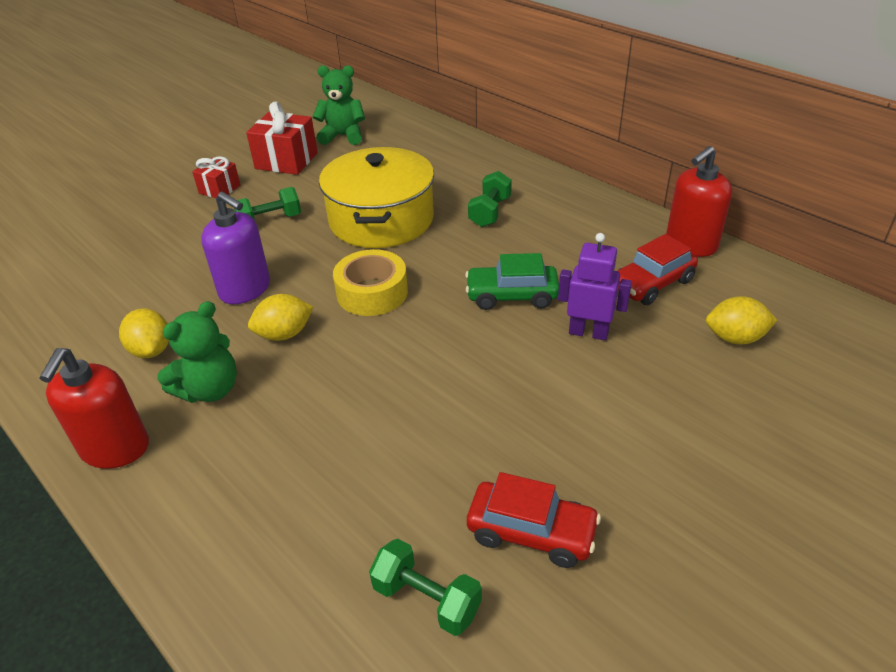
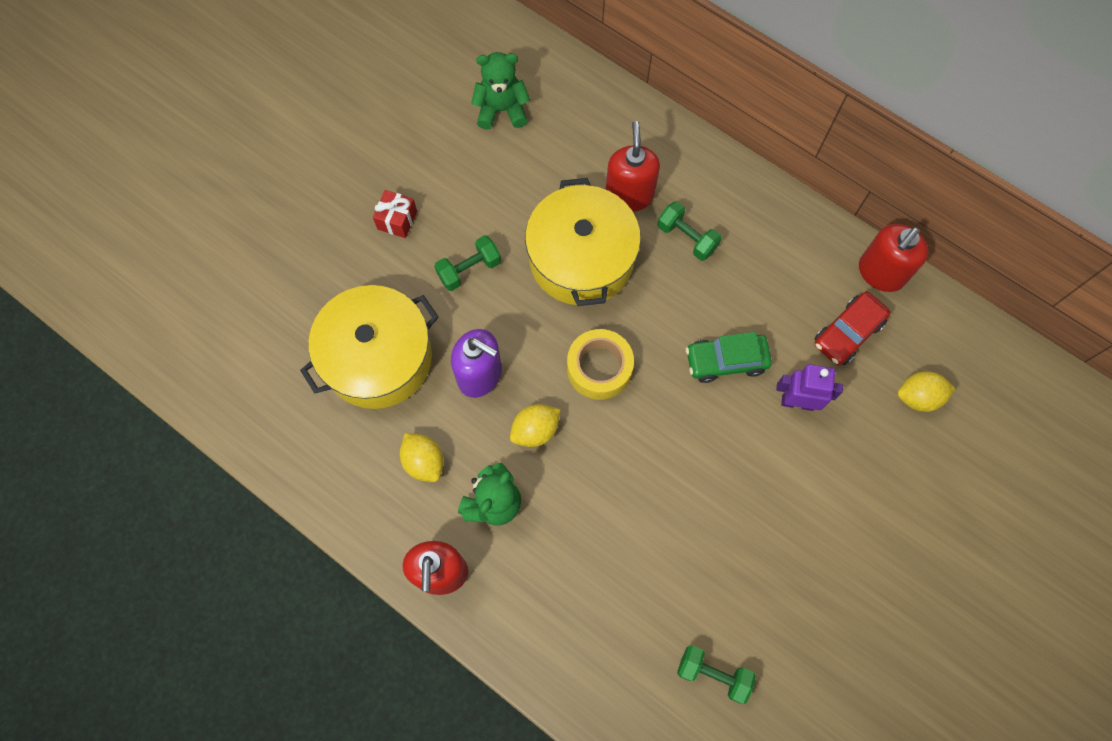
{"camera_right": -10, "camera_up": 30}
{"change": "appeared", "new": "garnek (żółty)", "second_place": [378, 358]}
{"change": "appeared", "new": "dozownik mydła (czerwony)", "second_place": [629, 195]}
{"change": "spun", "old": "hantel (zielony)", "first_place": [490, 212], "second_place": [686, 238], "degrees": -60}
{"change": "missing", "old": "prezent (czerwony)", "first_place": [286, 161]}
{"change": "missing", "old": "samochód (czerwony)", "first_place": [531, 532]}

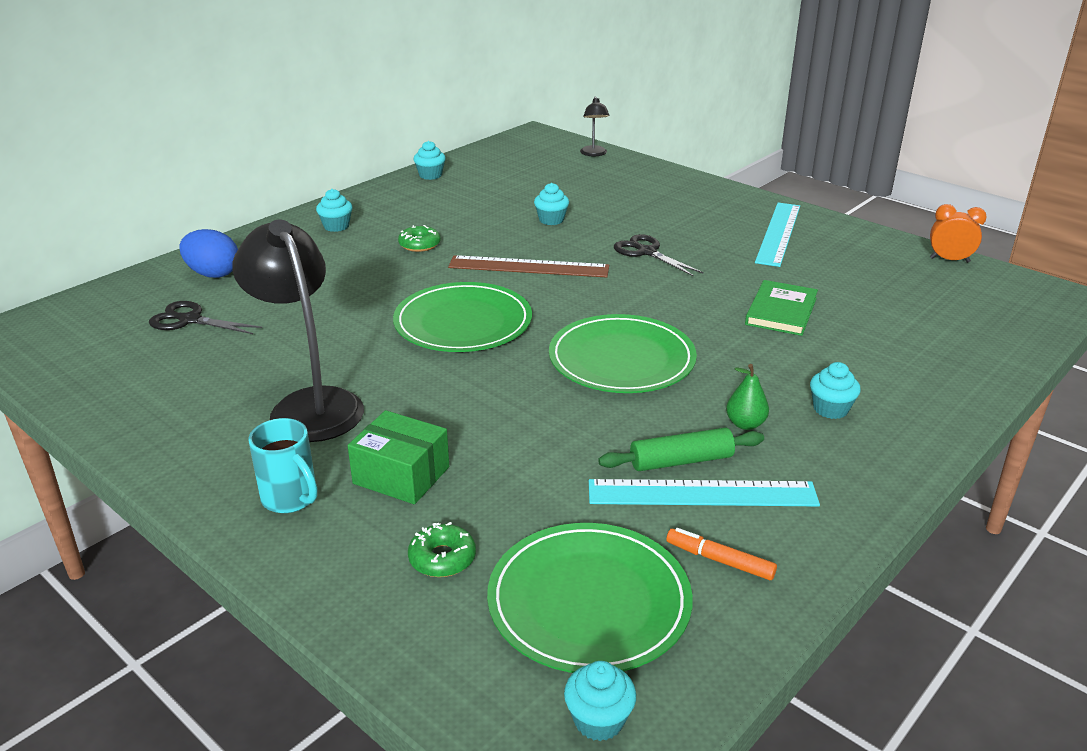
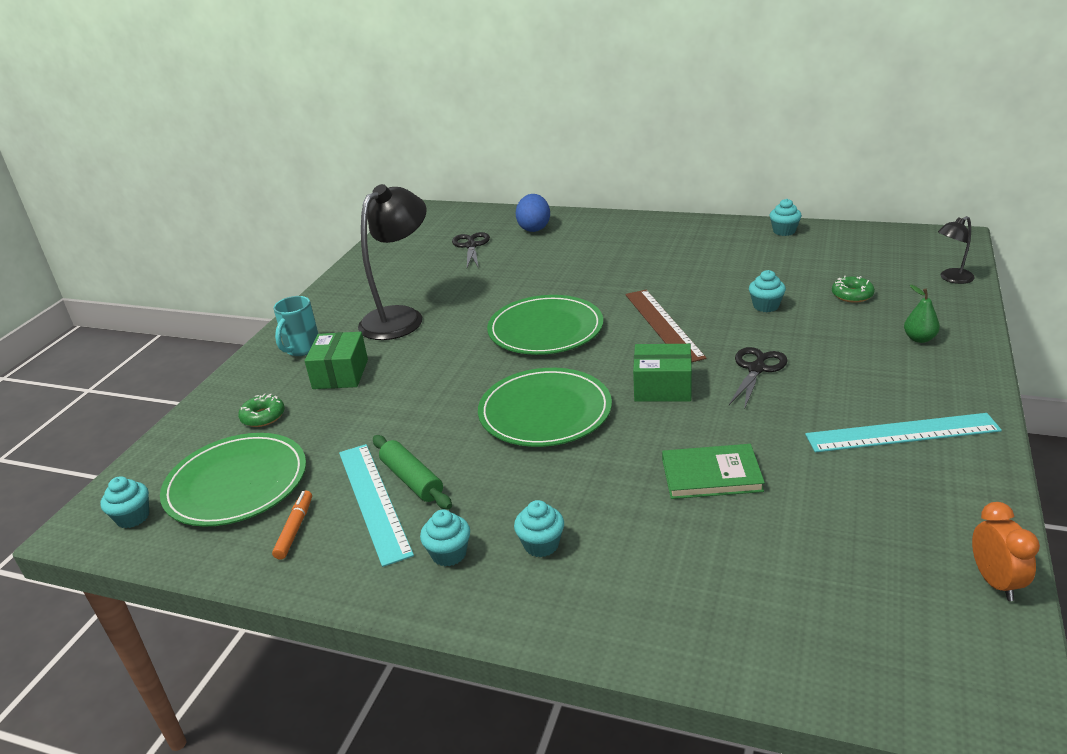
{"camera_right": 70, "camera_up": 0}
{"change": "relocated", "old": "muffinka (turkusowy)", "first_place": [336, 226], "second_place": [449, 554]}
{"change": "appeared", "new": "pudełko (zielony)", "second_place": [662, 387]}
{"change": "relocated", "old": "donut (zielony)", "first_place": [419, 245], "second_place": [852, 295]}
{"change": "relocated", "old": "gruszka (zielony)", "first_place": [745, 424], "second_place": [919, 339]}

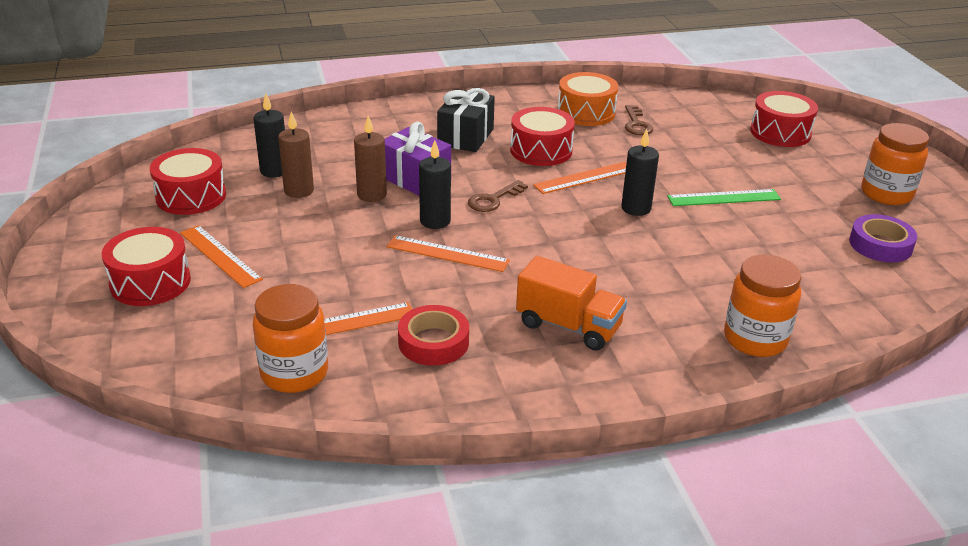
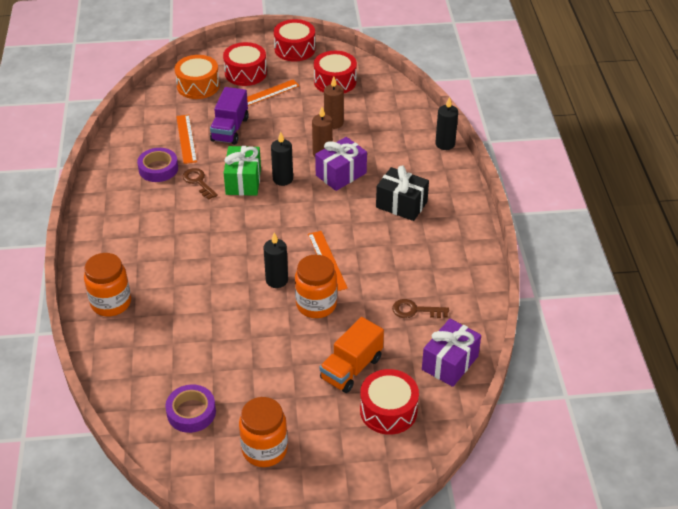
{"camera_right": 100, "camera_up": 10}
{"change": "colour", "old": "taśma klejąca (czerwony)", "new": "taśma klejąca (fioletowy)", "first_place": [433, 342], "second_place": [158, 169]}
{"change": "relocated", "old": "bęben (pomarańczowy)", "first_place": [586, 112], "second_place": [198, 86]}
{"change": "relocated", "old": "klucz (brązowy)", "first_place": [493, 200], "second_place": [198, 182]}
{"change": "appeared", "new": "ciężarówka (fioletowy)", "second_place": [230, 129]}
{"change": "exchanged", "old": "linijka (pomarańczowy)", "new": "prezent (zielony)", "first_place": [447, 253], "second_place": [243, 181]}
{"change": "relocated", "old": "bęben (czerwony)", "first_place": [541, 150], "second_place": [295, 49]}
{"change": "relocated", "old": "słoik (pomarańczowy)", "first_place": [294, 373], "second_place": [316, 305]}
{"change": "relocated", "old": "ciężarówka (pomarańczowy)", "first_place": [568, 326], "second_place": [351, 368]}
{"change": "appeared", "new": "prezent (fioletowy)", "second_place": [450, 363]}
{"change": "relocated", "old": "świeca (czarny)", "first_place": [274, 171], "second_place": [445, 144]}
{"change": "missing", "old": "linijka (zielony)", "first_place": [723, 198]}

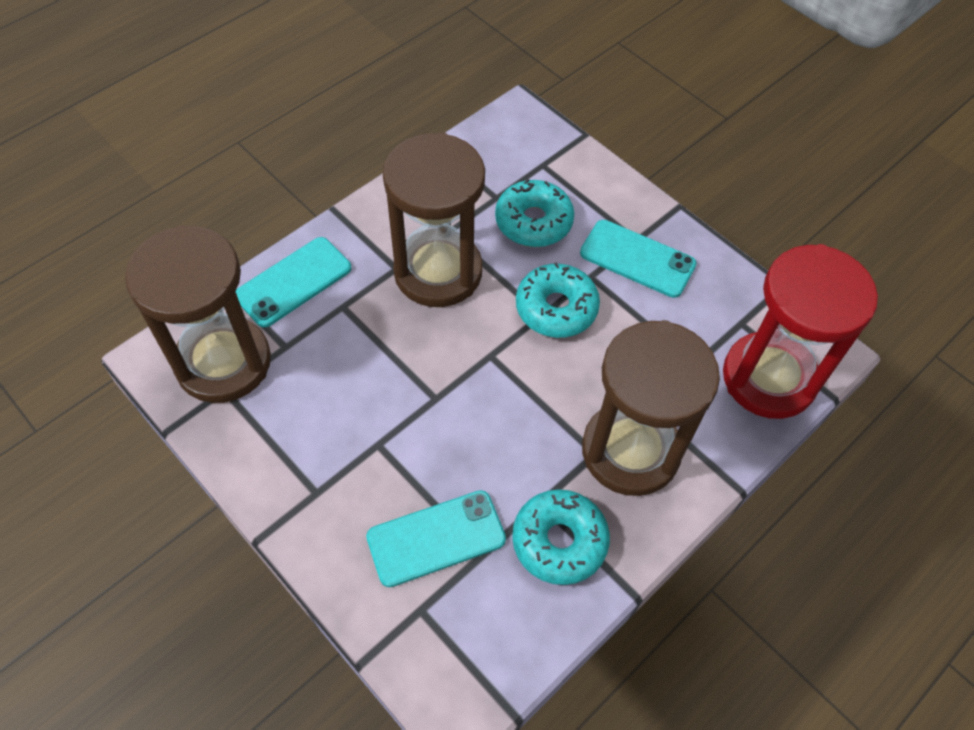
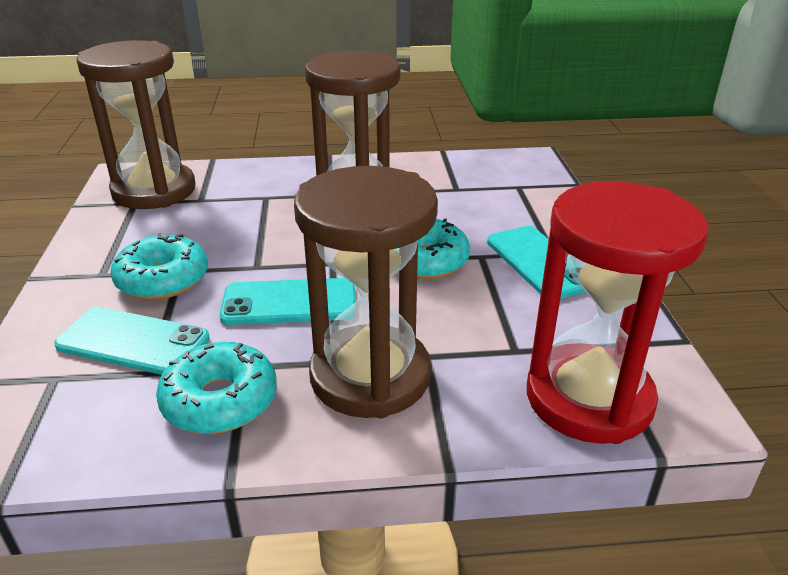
{"camera_right": 40, "camera_up": -25}
{"change": "relocated", "old": "donut (turkusowy)", "first_place": [533, 222], "second_place": [163, 279]}
{"change": "relocated", "old": "telefon (turkusowy)", "first_place": [293, 282], "second_place": [289, 303]}

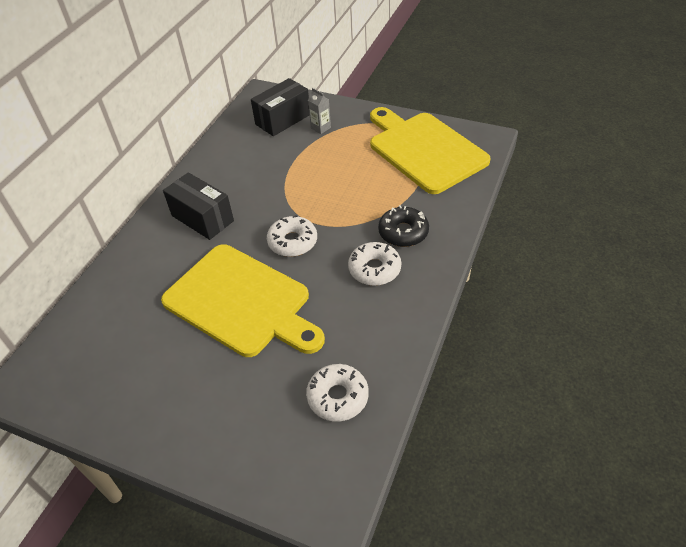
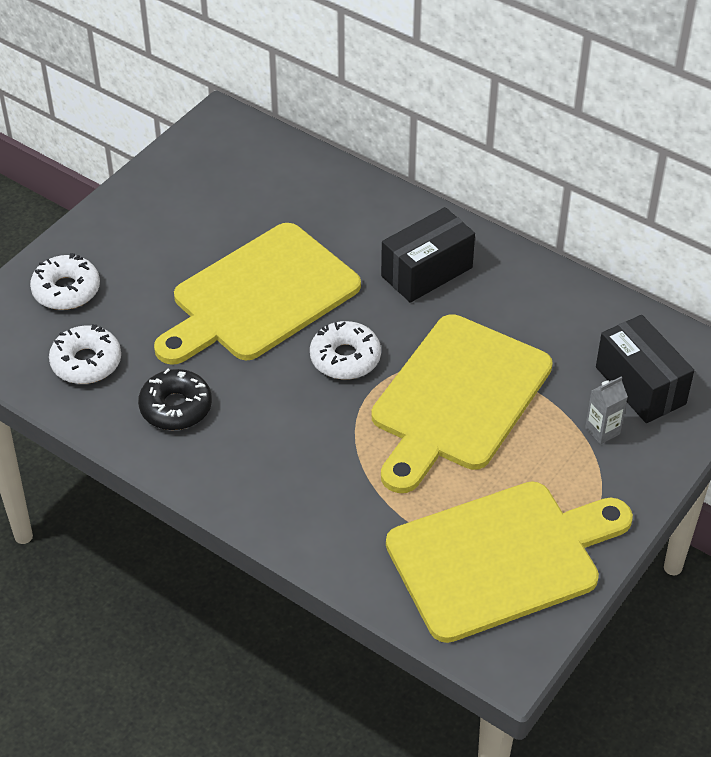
{"camera_right": 100, "camera_up": 0}
{"change": "relocated", "old": "donut (biały)", "first_place": [374, 269], "second_place": [66, 290]}
{"change": "relocated", "old": "donut (czarny)", "first_place": [403, 232], "second_place": [176, 407]}
{"change": "appeared", "new": "deska do krojenia (żółty)", "second_place": [457, 399]}

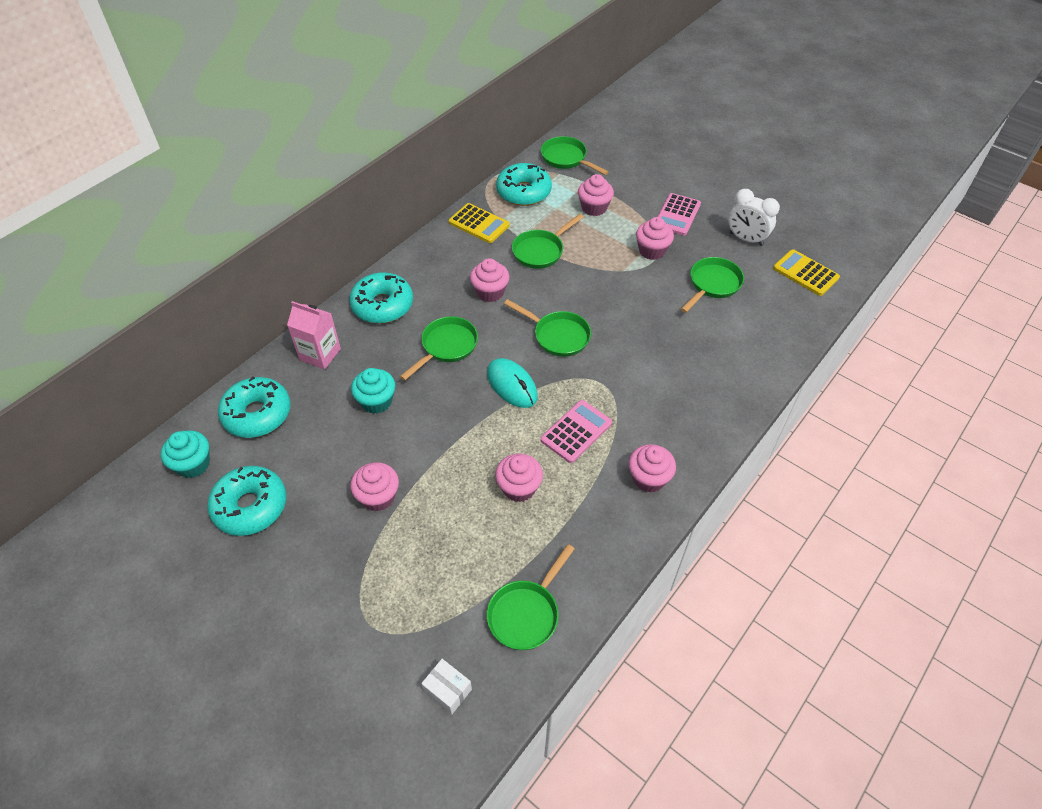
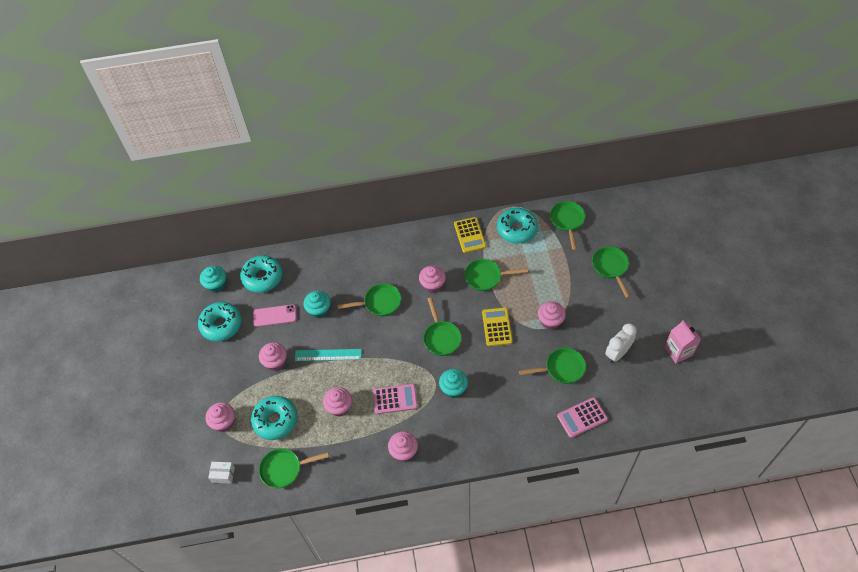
{"camera_right": 45, "camera_up": 5}
{"change": "relocated", "old": "muffinka (różowy)", "first_place": [594, 208], "second_place": [224, 422]}
{"change": "spun", "old": "pudełko (biały)", "first_place": [447, 690], "second_place": [223, 474], "degrees": -75}
{"change": "relocated", "old": "donut (turkusowy)", "first_place": [382, 305], "second_place": [275, 420]}
{"change": "appeared", "new": "telefon (różowy)", "second_place": [275, 316]}
{"change": "appeared", "new": "linijka (turkusowy)", "second_place": [328, 355]}
{"change": "appeared", "new": "muffinka (turkusowy)", "second_place": [453, 389]}
{"change": "relocated", "old": "kalkulator (żółty)", "first_place": [805, 273], "second_place": [497, 327]}
{"change": "relocated", "old": "kalkulator (różowy)", "first_place": [677, 215], "second_place": [582, 417]}
{"change": "appeared", "new": "patelnia (zielony)", "second_place": [611, 267]}
{"change": "spun", "old": "budzik (biały)", "first_place": [746, 239], "second_place": [617, 353], "degrees": 60}
{"change": "relocated", "old": "karton mleka (różowy)", "first_place": [320, 354], "second_place": [678, 351]}
{"change": "missing", "old": "myszka (turkusowy)", "first_place": [512, 385]}

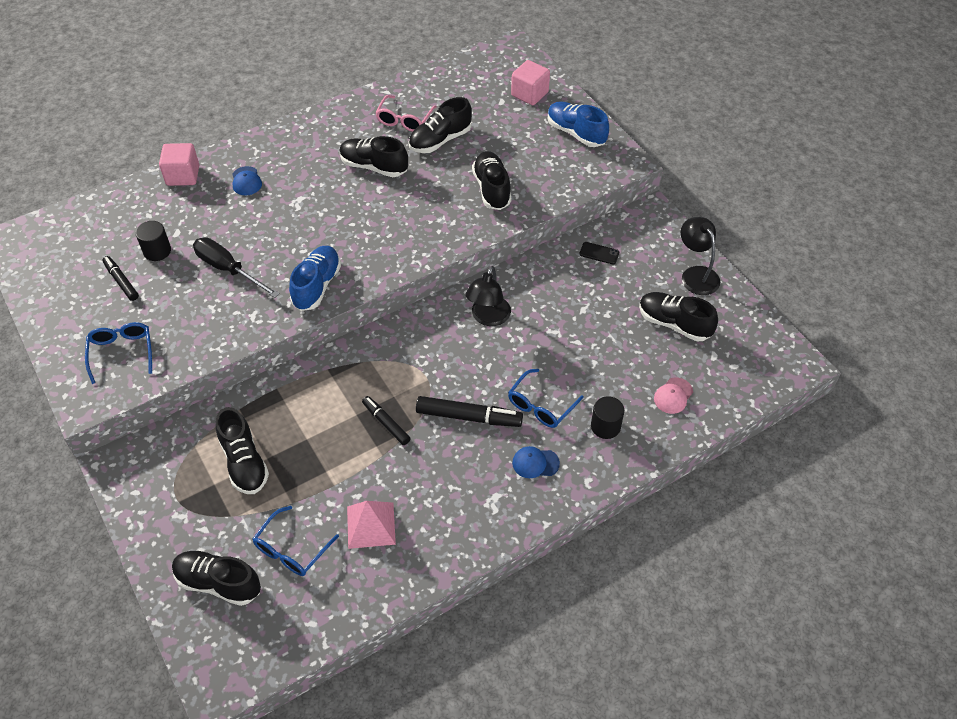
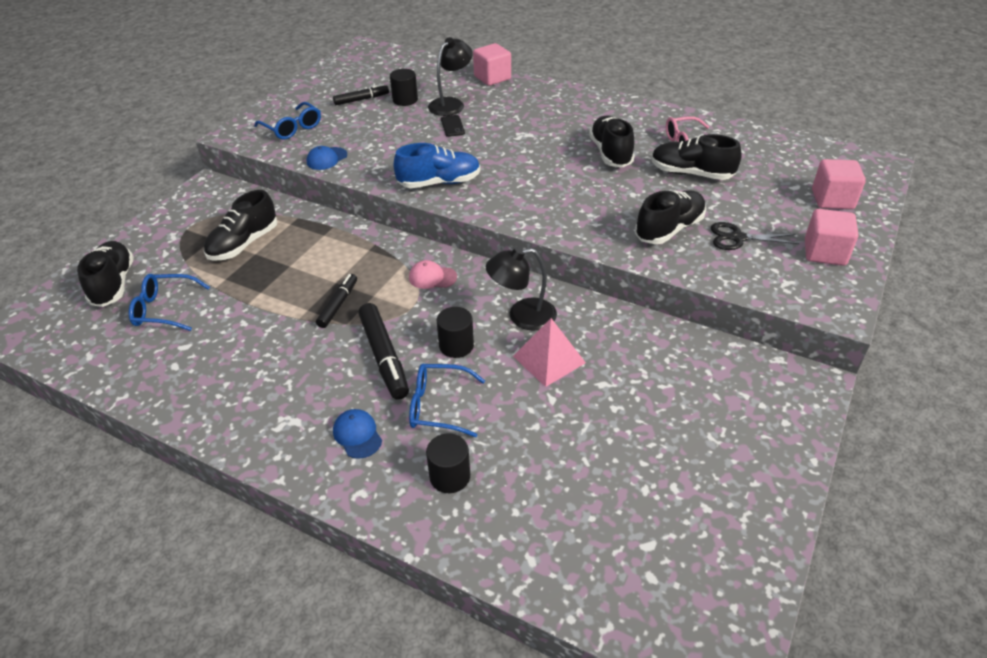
{"camera_right": 60, "camera_up": -10}
{"change": "spun", "old": "okulary (niebieski)", "first_place": [122, 352], "second_place": [292, 128], "degrees": 90}
{"change": "relocated", "old": "czapka (niebieski)", "first_place": [246, 181], "second_place": [326, 159]}
{"change": "spun", "old": "flamaster (czarny)", "first_place": [121, 282], "second_place": [361, 99], "degrees": 45}
{"change": "relocated", "old": "czapka (różowy)", "first_place": [673, 396], "second_place": [432, 277]}
{"change": "relocated", "old": "lampka (czarny)", "first_place": [696, 274], "second_place": [451, 104]}
{"change": "appeared", "new": "walec (czarny)", "second_place": [456, 345]}
{"change": "relocated", "old": "telefon (czarny)", "first_place": [599, 253], "second_place": [452, 126]}
{"change": "relocated", "old": "piramida (różowy)", "first_place": [371, 525], "second_place": [549, 359]}
{"change": "appeared", "new": "nożyczki (czarny)", "second_place": [737, 238]}
{"change": "exchanged", "old": "but (niebieski)", "new": "sześcian (różowy)", "first_place": [576, 133], "second_place": [824, 253]}
{"change": "missing", "old": "śrubokręt (czarny)", "first_place": [228, 269]}
{"change": "missing", "old": "but (czarny)", "first_place": [674, 324]}

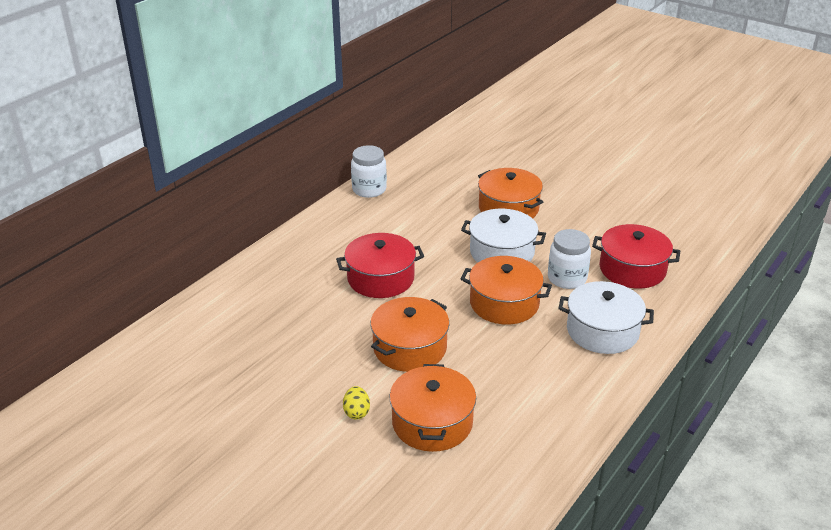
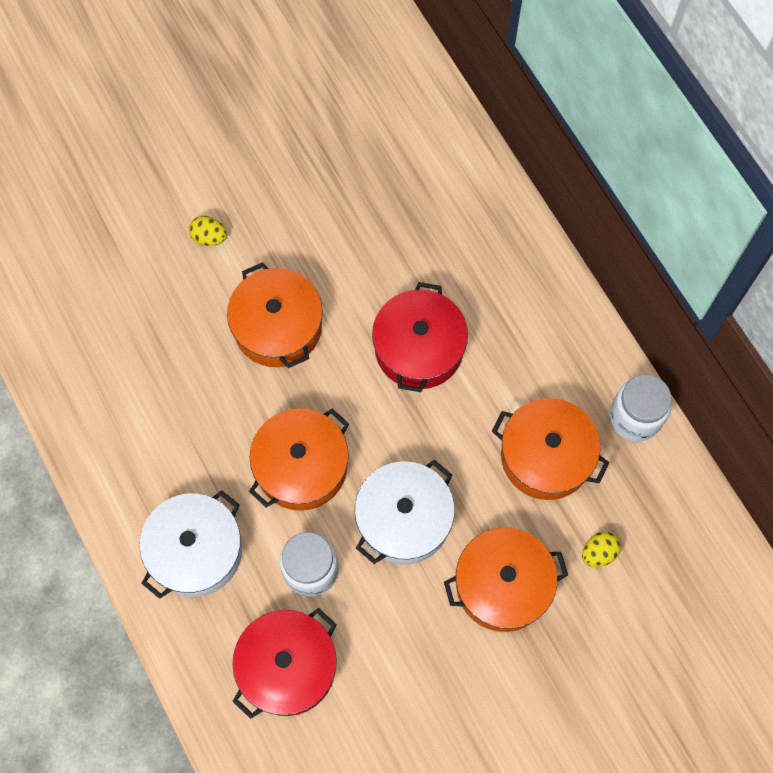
{"camera_right": 115, "camera_up": 35}
{"change": "relocated", "old": "garnek (pomarańczowy)", "first_place": [432, 422], "second_place": [546, 456]}
{"change": "appeared", "new": "jajko (żółty)", "second_place": [598, 553]}

